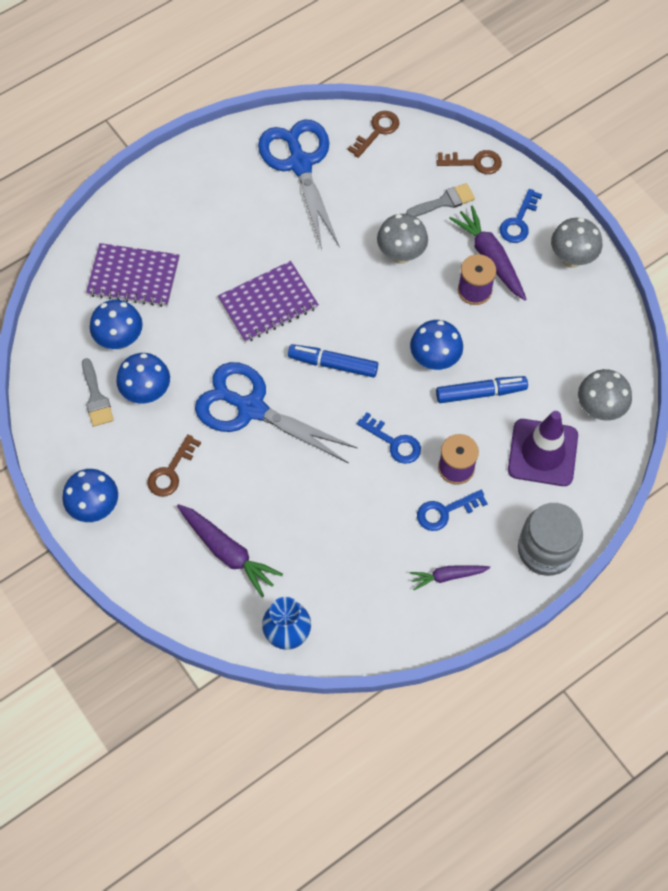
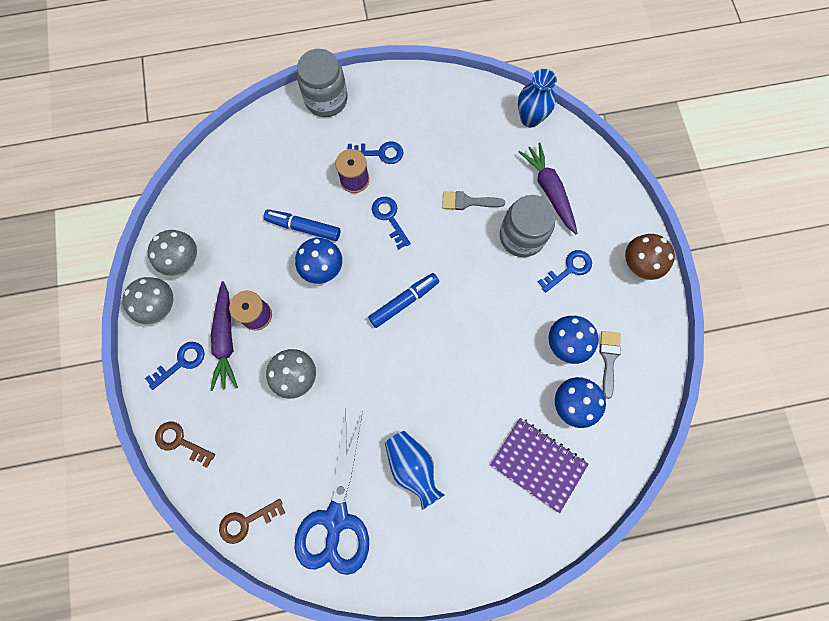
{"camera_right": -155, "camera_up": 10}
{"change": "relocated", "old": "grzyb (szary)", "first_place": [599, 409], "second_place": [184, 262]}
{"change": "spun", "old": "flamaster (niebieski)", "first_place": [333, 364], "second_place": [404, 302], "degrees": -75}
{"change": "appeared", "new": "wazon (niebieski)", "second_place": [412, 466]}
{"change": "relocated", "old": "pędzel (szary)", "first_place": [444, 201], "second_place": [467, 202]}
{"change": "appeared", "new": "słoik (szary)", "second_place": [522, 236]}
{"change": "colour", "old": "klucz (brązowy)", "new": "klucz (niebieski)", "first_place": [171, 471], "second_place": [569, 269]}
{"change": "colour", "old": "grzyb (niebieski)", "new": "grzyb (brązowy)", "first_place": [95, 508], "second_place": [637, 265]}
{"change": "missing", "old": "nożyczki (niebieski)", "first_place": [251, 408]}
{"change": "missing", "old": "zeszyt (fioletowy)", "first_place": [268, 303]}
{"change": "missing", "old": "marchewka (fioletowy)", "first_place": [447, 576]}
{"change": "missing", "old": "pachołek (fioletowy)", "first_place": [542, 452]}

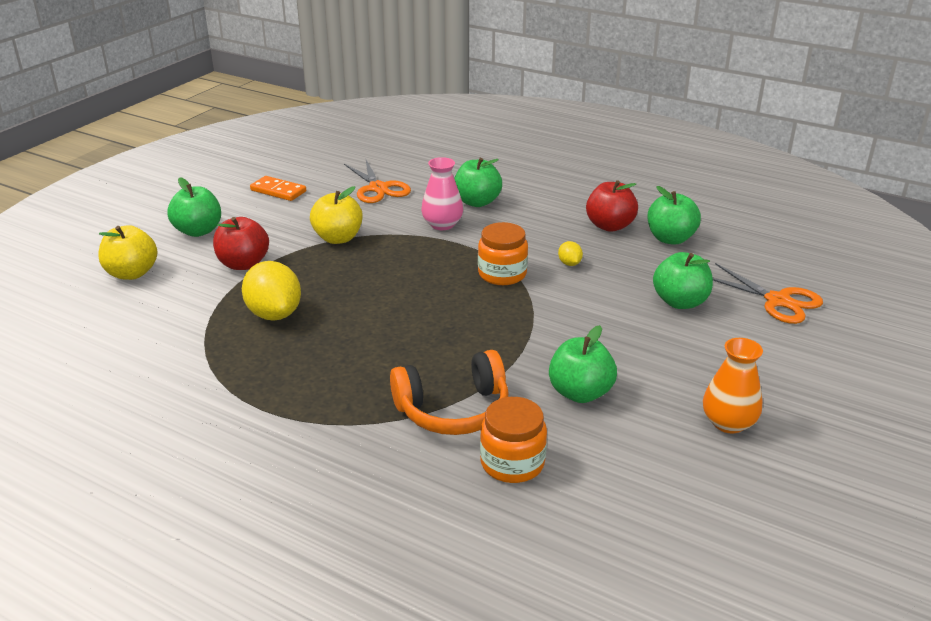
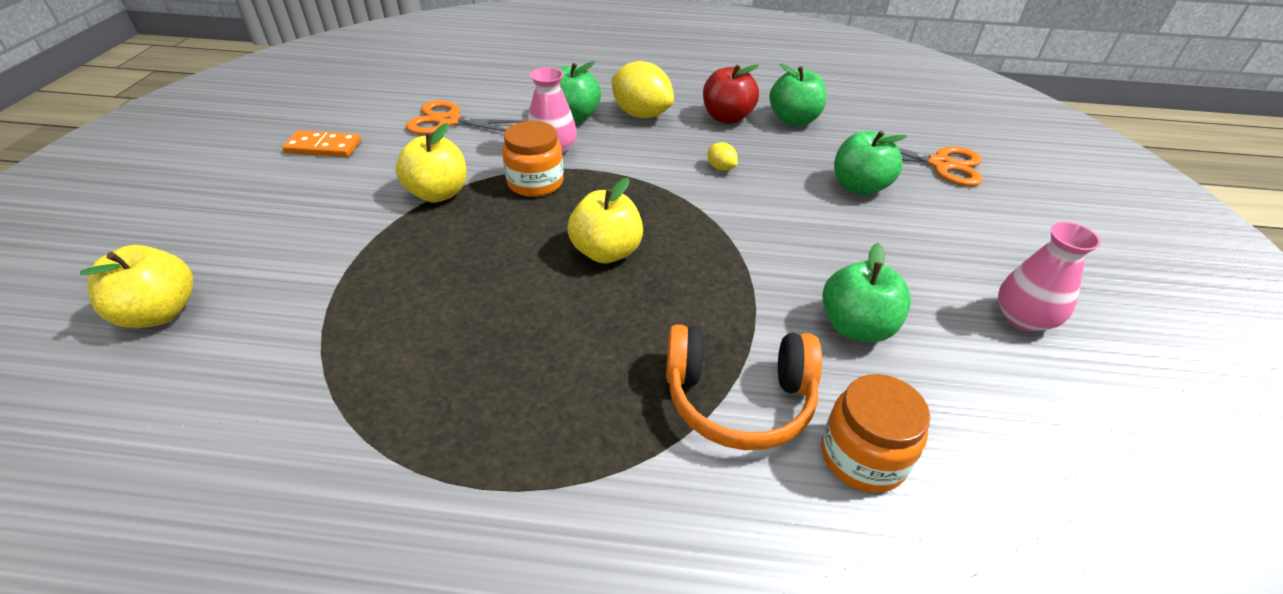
{"camera_right": -25, "camera_up": 10}
{"change": "spun", "old": "nożyczki (pomarańczowy)", "first_place": [378, 188], "second_place": [449, 121], "degrees": 150}
{"change": "relocated", "old": "słoik (pomarańczowy)", "first_place": [502, 274], "second_place": [535, 182]}
{"change": "appeared", "new": "jabłko (żółty)", "second_place": [606, 252]}
{"change": "relocated", "old": "cytryna (żółty)", "first_place": [274, 314], "second_place": [641, 114]}
{"change": "spun", "old": "słuchawki (pomarańczowy)", "first_place": [453, 410], "second_place": [738, 399], "degrees": 45}
{"change": "colour", "old": "wazon (pomarańczowy)", "new": "wazon (różowy)", "first_place": [728, 423], "second_place": [1023, 318]}
{"change": "missing", "old": "jabłko (zielony)", "first_place": [198, 231]}
{"change": "missing", "old": "jabłko (czerwony)", "first_place": [243, 264]}

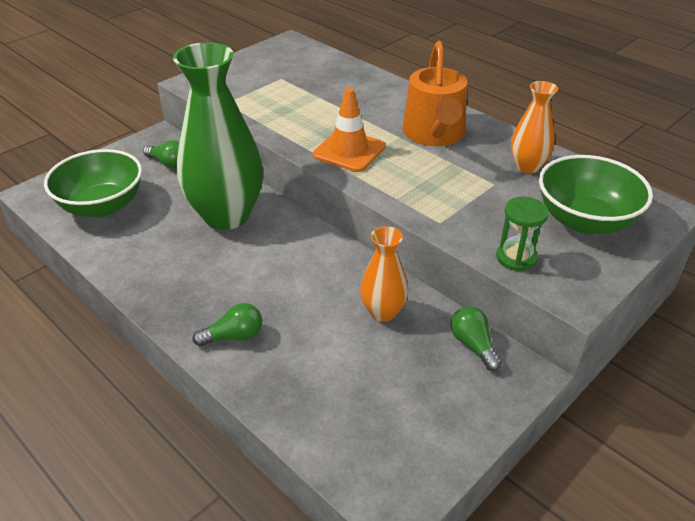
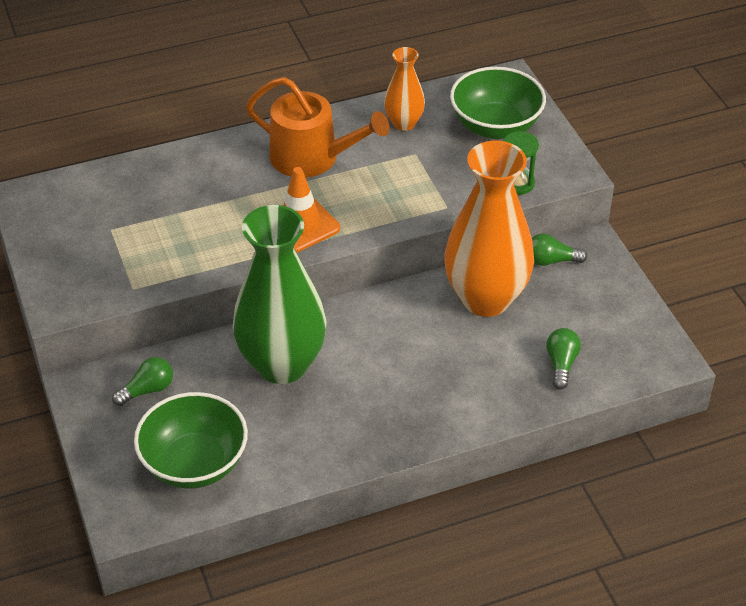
{"camera_right": -65, "camera_up": 5}
{"change": "size", "old": "wazon (pomarańczowy)", "first_place": [383, 312], "second_place": [485, 299], "factor": 2.02}
{"change": "relocated", "old": "żarówka (zielony)", "first_place": [234, 336], "second_place": [561, 364]}

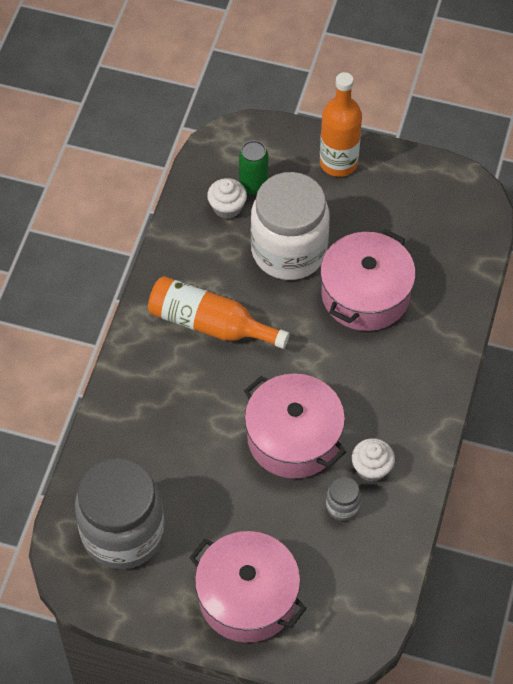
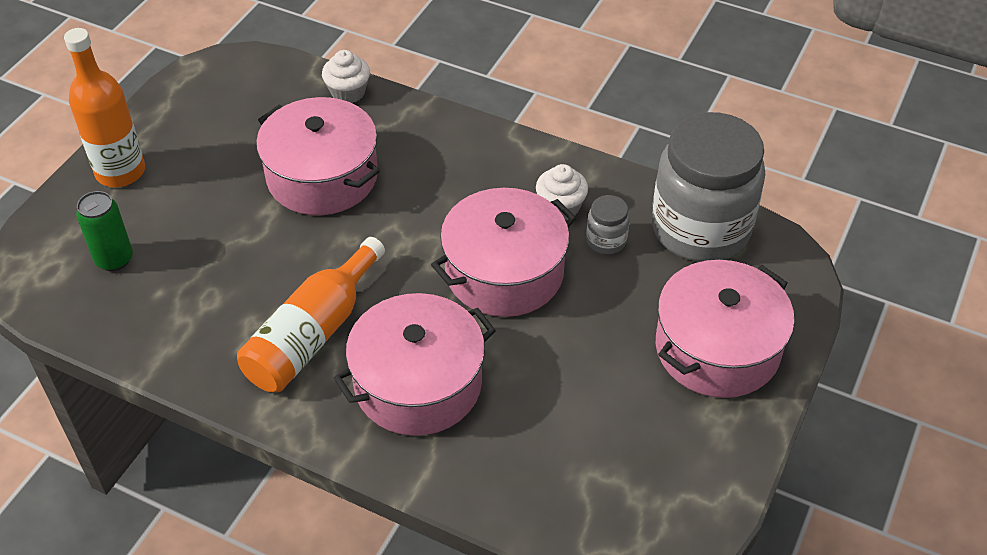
{"camera_right": -80, "camera_up": -10}
{"change": "relocated", "old": "muffinka (biały)", "first_place": [227, 207], "second_place": [348, 92]}
{"change": "appeared", "new": "garnek (różowy)", "second_place": [418, 383]}
{"change": "relocated", "old": "słoik (szary)", "first_place": [123, 533], "second_place": [700, 229]}
{"change": "missing", "old": "słoik (biały)", "first_place": [289, 251]}

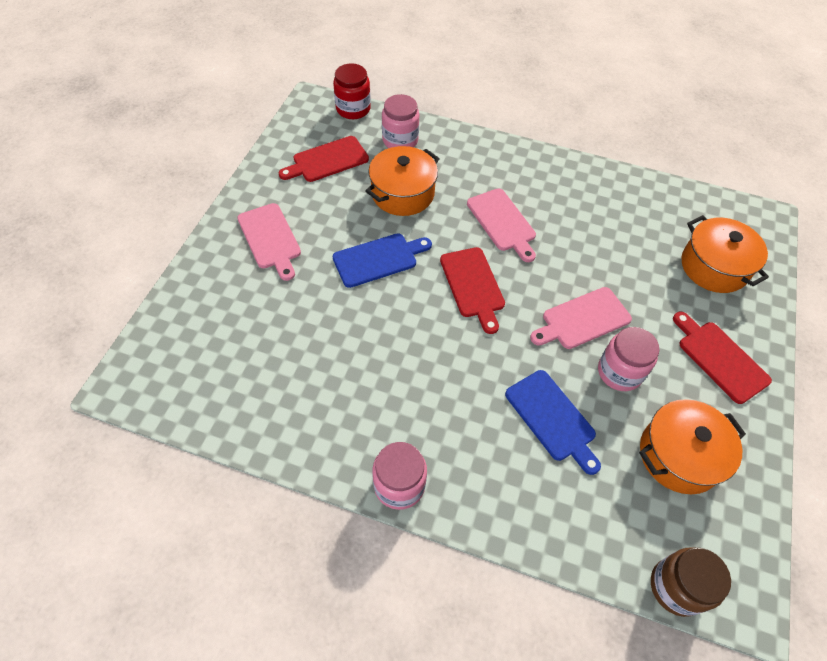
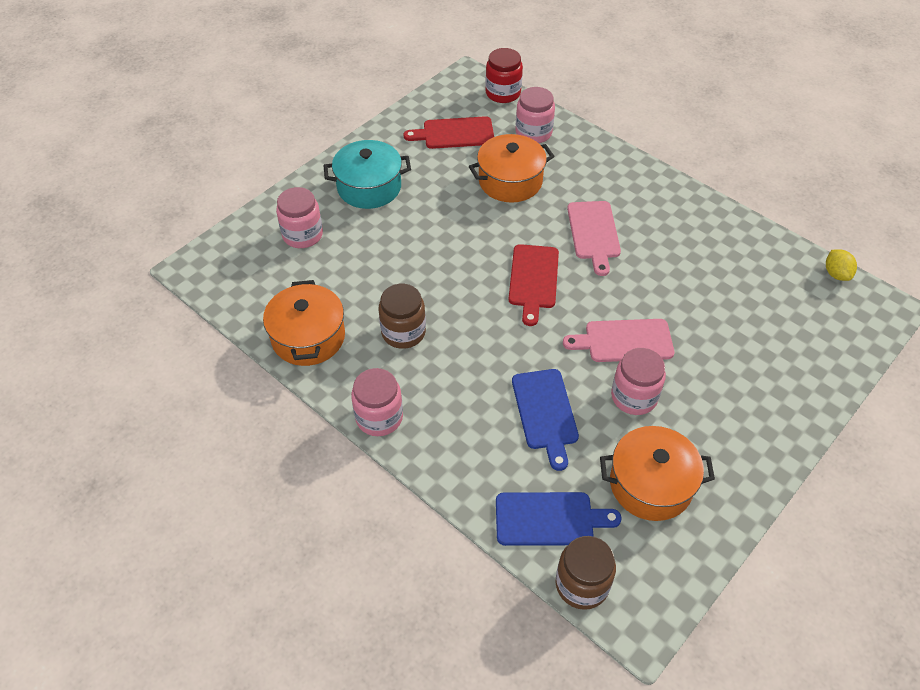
{"camera_right": 25, "camera_up": -5}
{"change": "relocated", "old": "garnek (pomarańczowy)", "first_place": [714, 267], "second_place": [308, 337]}
{"change": "appeared", "new": "słoik (różowy)", "second_place": [302, 235]}
{"change": "exchanged", "old": "deska do krojenia (różowy)", "new": "garnek (turkusowy)", "first_place": [270, 239], "second_place": [369, 187]}
{"change": "appeared", "new": "słoik (brązowy)", "second_place": [403, 332]}
{"change": "relocated", "old": "deska do krojenia (niebieski)", "first_place": [378, 259], "second_place": [549, 519]}
{"change": "appeared", "new": "cytryna (żółty)", "second_place": [836, 274]}
{"change": "missing", "old": "deska do krojenia (czerwony)", "first_place": [720, 358]}

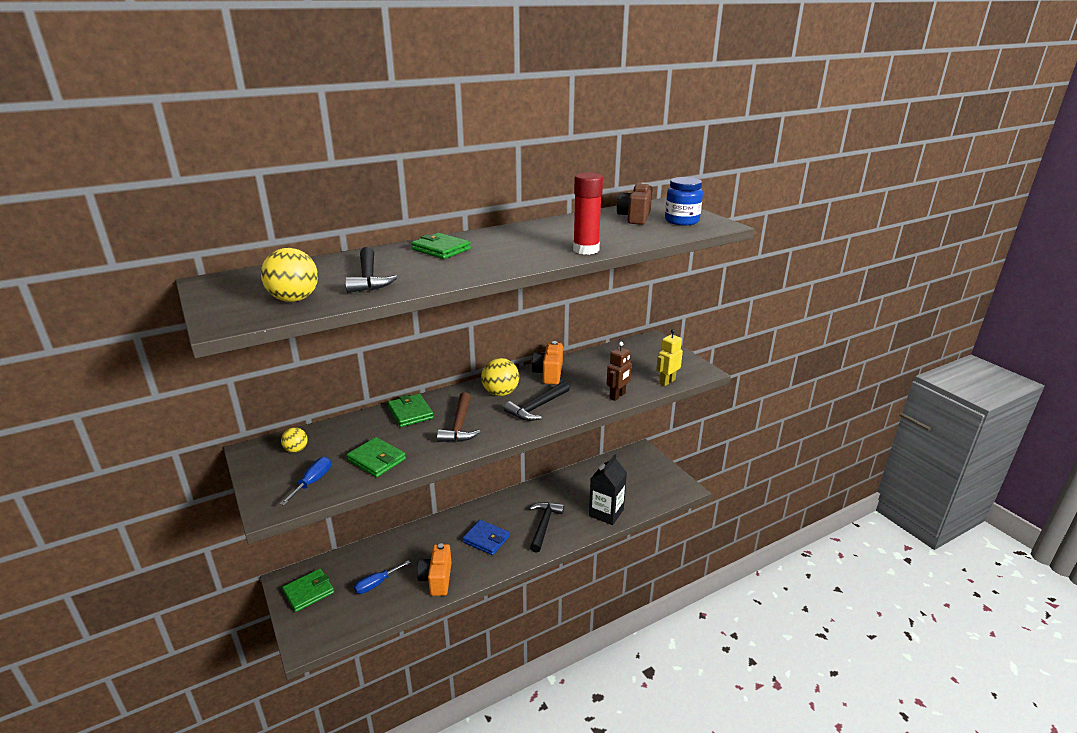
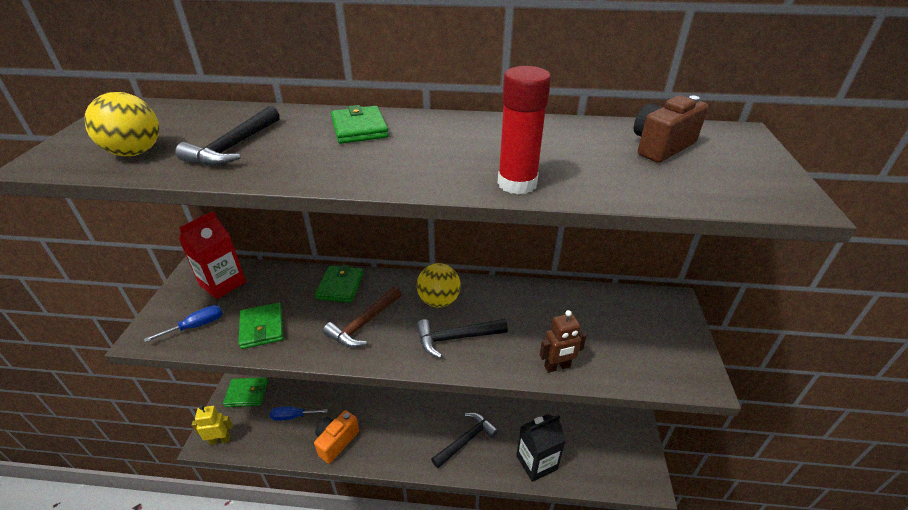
{"camera_right": 35, "camera_up": 10}
{"change": "exchanged", "old": "piłka (żółty)", "new": "karton mleka (czerwony)", "first_place": [296, 450], "second_place": [223, 283]}
{"change": "relocated", "old": "robot (żółty)", "first_place": [667, 381], "second_place": [220, 440]}
{"change": "missing", "old": "portfel (niebieski)", "first_place": [486, 539]}
{"change": "missing", "old": "aparat fotograficzny (pomarańczowy)", "first_place": [548, 374]}
{"change": "missing", "old": "słoik (niebieski)", "first_place": [681, 221]}

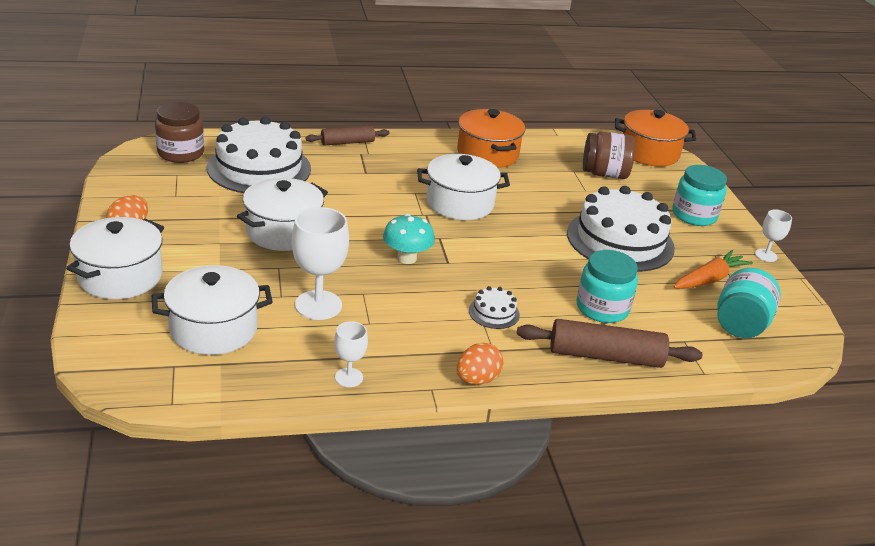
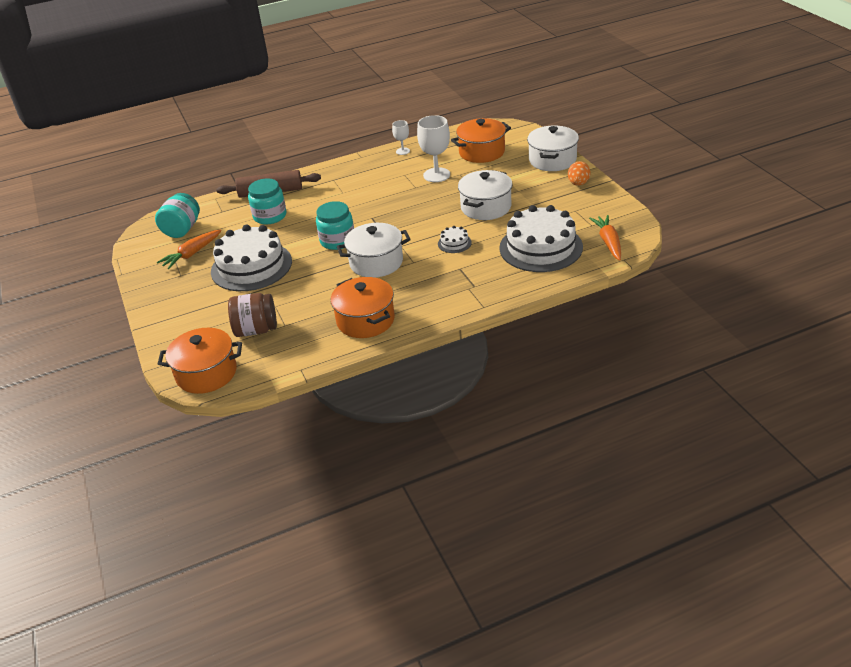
{"camera_right": 175, "camera_up": 5}
{"change": "relocated", "old": "słoik (turkusowy)", "first_place": [694, 215], "second_place": [337, 241]}
{"change": "relocated", "old": "tort (biały)", "first_place": [494, 312], "second_place": [454, 243]}
{"change": "colour", "old": "garnek (biały)", "new": "garnek (pomarańczowy)", "first_place": [213, 329], "second_place": [482, 152]}
{"change": "exchanged", "old": "słoik (brązowy)", "new": "marchewka (pomarańczowy)", "first_place": [180, 153], "second_place": [608, 242]}
{"change": "missing", "old": "wałek do ciasta (brązowy)", "first_place": [347, 142]}
{"change": "missing", "old": "grzyb (turkusowy)", "first_place": [407, 258]}
{"change": "missing", "old": "jajko (pomarańczowy)", "first_place": [477, 379]}
{"change": "missing", "old": "kielich (biały)", "first_place": [766, 255]}

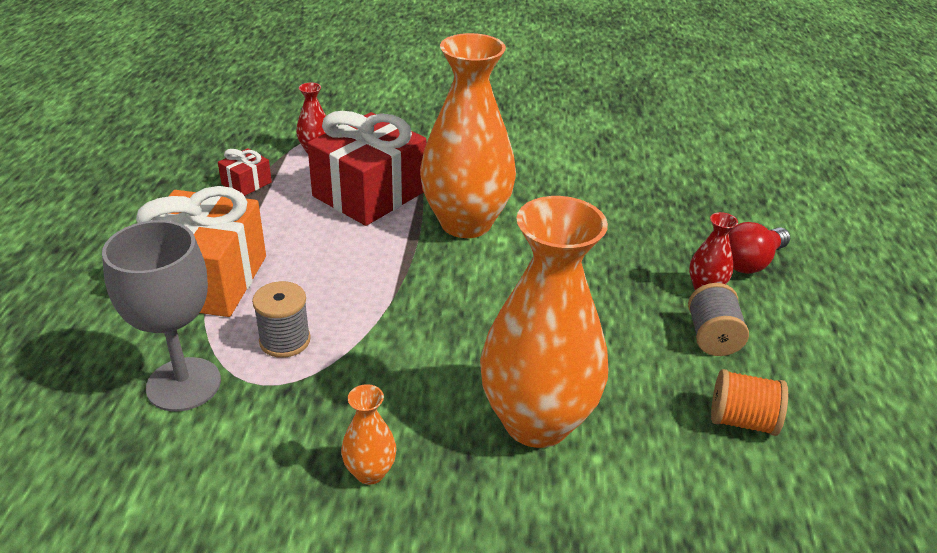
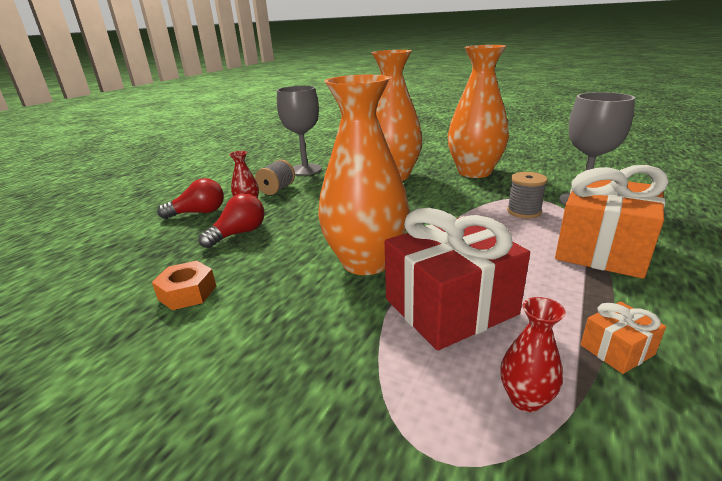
{"camera_right": -155, "camera_up": -10}
{"change": "appeared", "new": "nakrętka (pomarańczowy)", "second_place": [187, 292]}
{"change": "appeared", "new": "żarówka (czerwony)", "second_place": [239, 234]}
{"change": "exchanged", "old": "szpulka (pomarańczowy)", "new": "kielich (szary)", "first_place": [742, 420], "second_place": [305, 170]}
{"change": "size", "old": "wazon (pomarańczowy)", "first_place": [370, 472], "second_place": [474, 172], "factor": 2.41}
{"change": "colour", "old": "prezent (czerwony)", "new": "prezent (pomarańczowy)", "first_place": [246, 183], "second_place": [617, 350]}

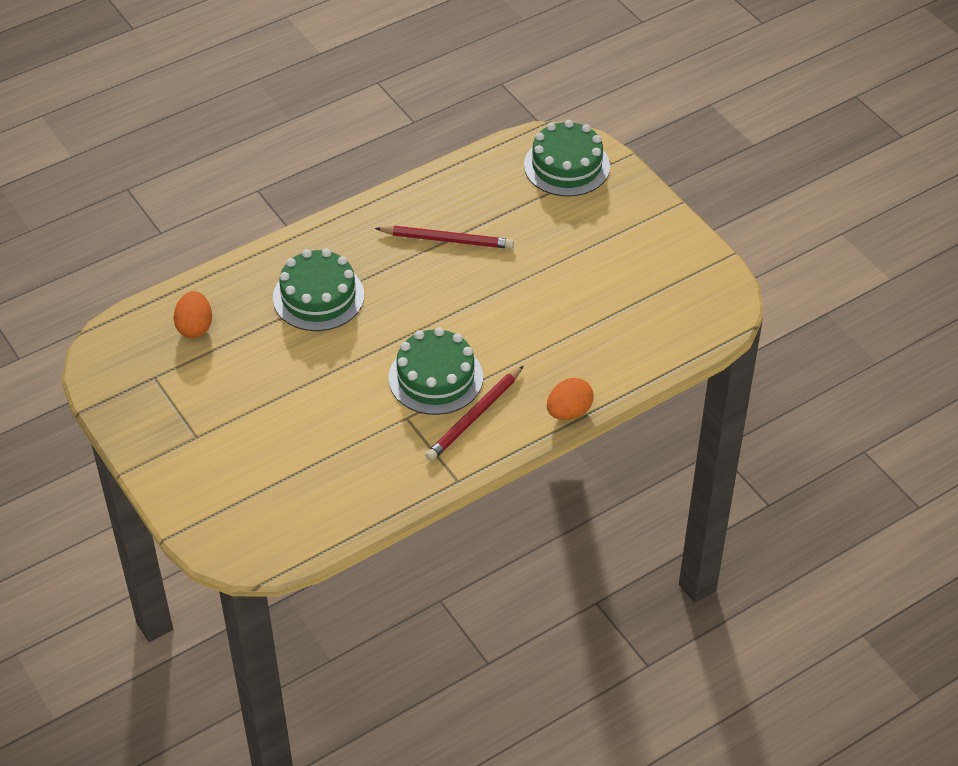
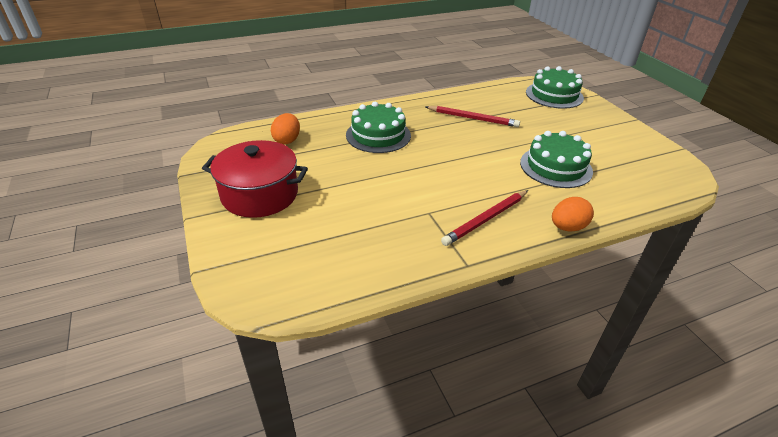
{"camera_right": 10, "camera_up": -10}
{"change": "appeared", "new": "garnek (czerwony)", "second_place": [260, 194]}
{"change": "relocated", "old": "tort (zielony)", "first_place": [435, 377], "second_place": [555, 167]}

